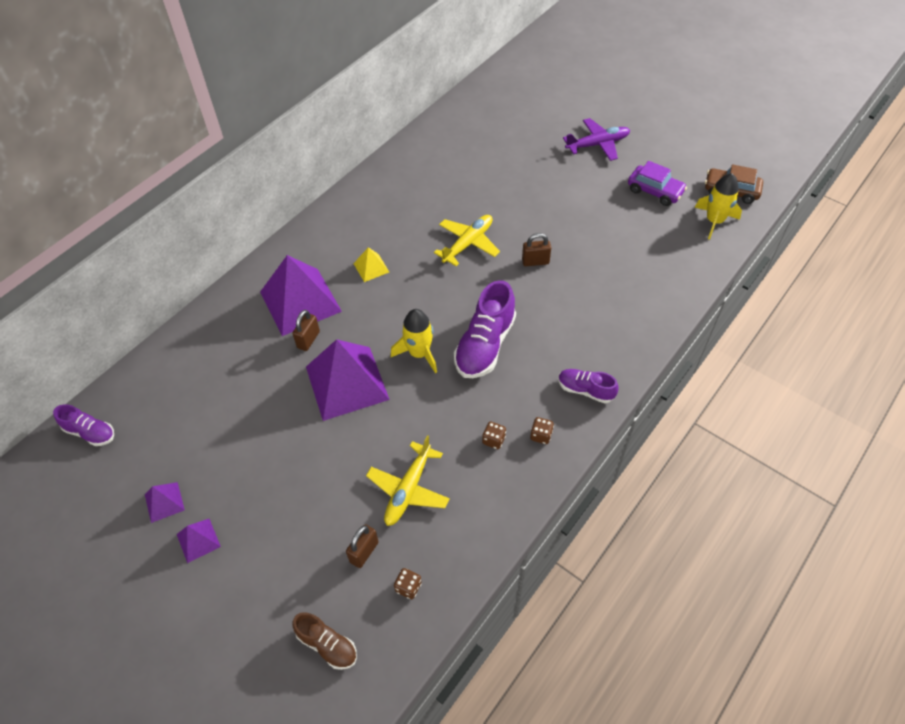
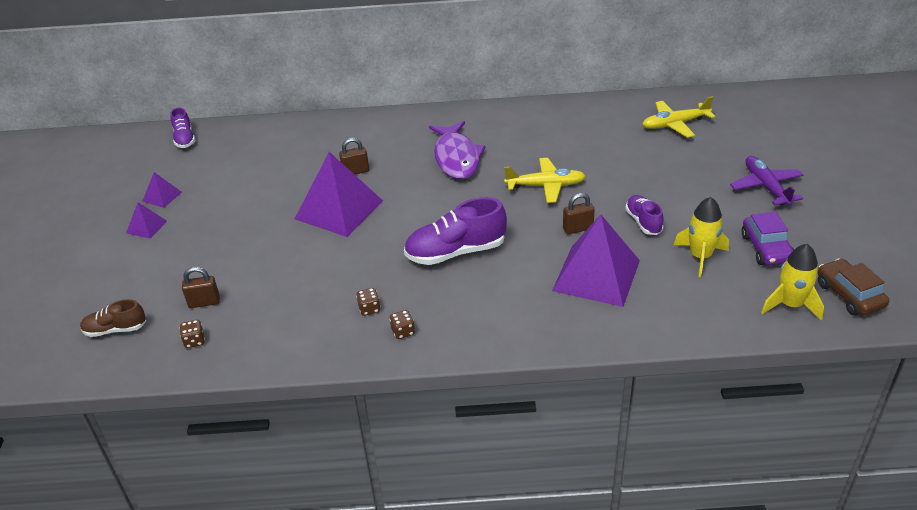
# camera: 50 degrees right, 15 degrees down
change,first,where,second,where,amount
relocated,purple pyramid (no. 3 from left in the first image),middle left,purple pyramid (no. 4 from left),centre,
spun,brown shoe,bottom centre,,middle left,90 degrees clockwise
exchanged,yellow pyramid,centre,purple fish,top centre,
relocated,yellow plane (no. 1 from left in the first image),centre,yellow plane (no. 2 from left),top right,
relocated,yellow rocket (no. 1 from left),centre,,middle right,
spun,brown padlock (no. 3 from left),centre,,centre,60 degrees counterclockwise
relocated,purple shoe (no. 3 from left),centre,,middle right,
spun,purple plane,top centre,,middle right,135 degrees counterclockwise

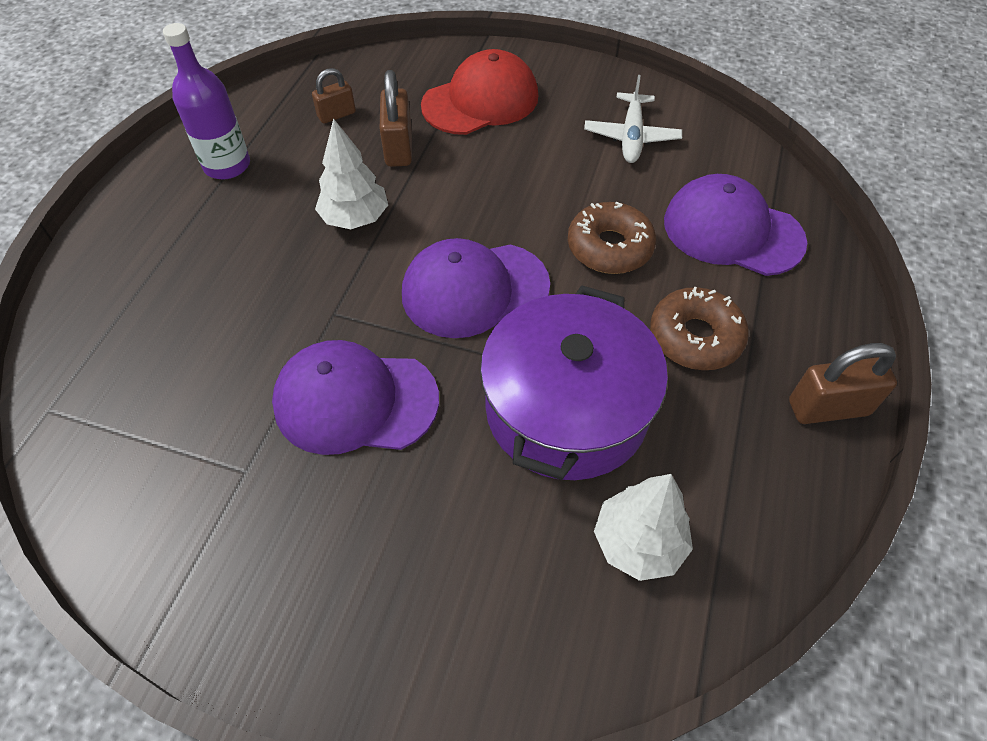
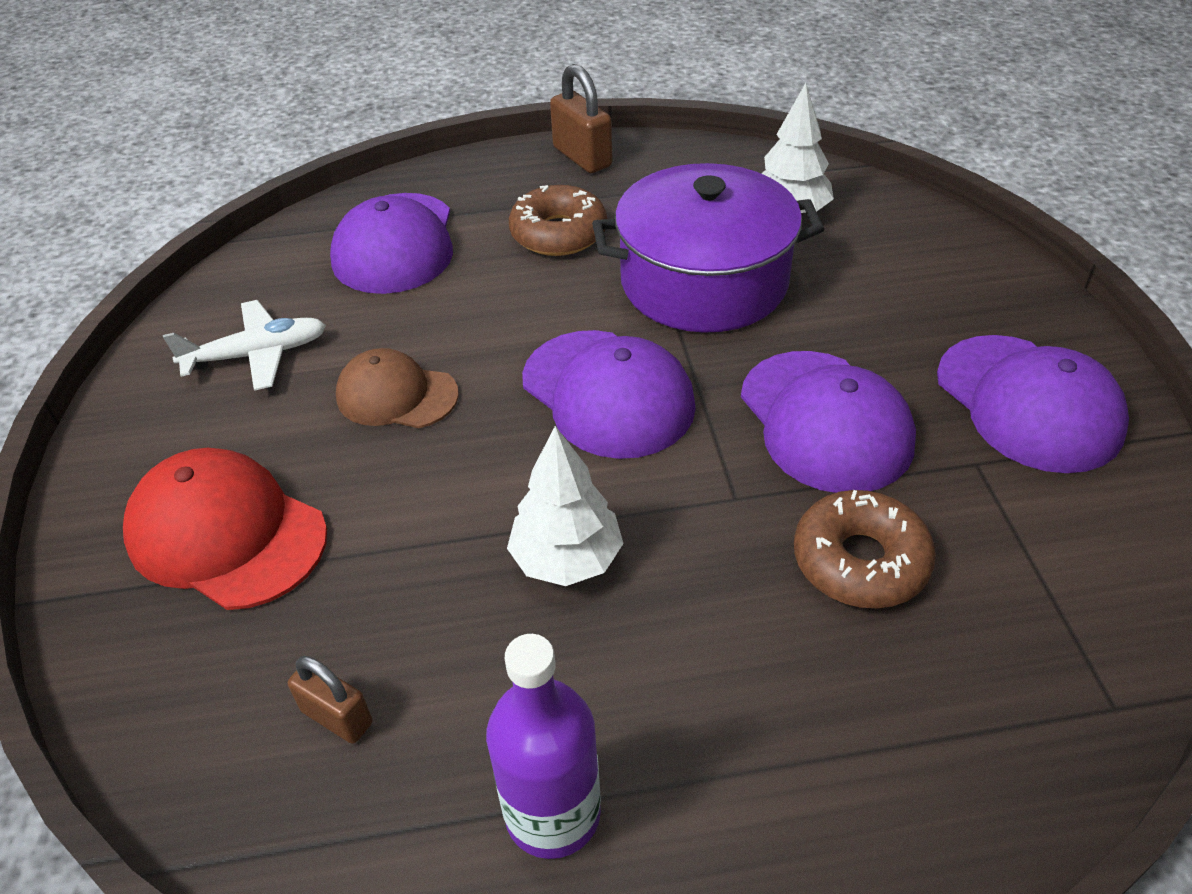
# camera: 115 degrees left, 10 degrees down
change,first,where,second,where,amount
missing,brown padlock (no. 2 from left),top centre,,,
relocated,brown donut (no. 1 from left in the first image),top centre,brown donut (no. 2 from left),middle right,
appeared,,,brown cap,middle left,
appeared,,,purple cap (no. 4 from left),middle right,

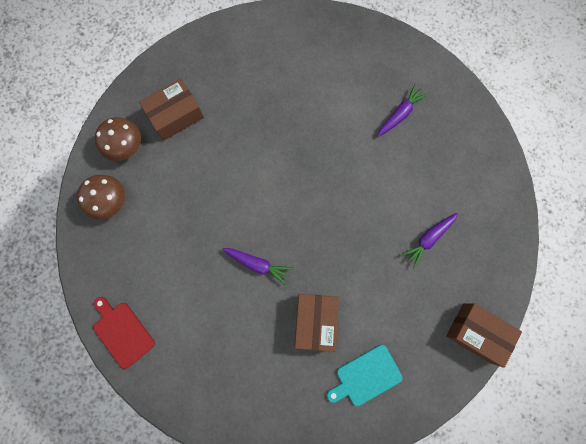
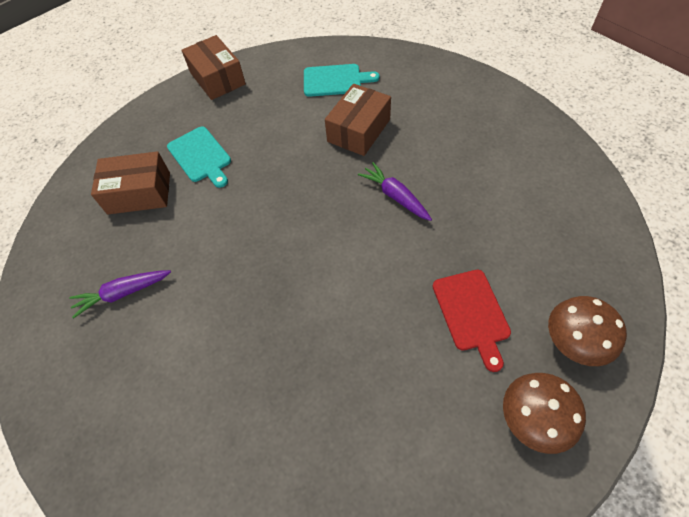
# camera: 150 degrees left, 20 degrees down
change,first,where,second,where,amount
relocated,red cutting board,bottom left,,middle right,
relocated,brown box (no. 1 from left),top left,,middle left,
exchanged,purple carrot (no. 3 from left),middle right,turquoise cutting board (no. 1 from left),top left,

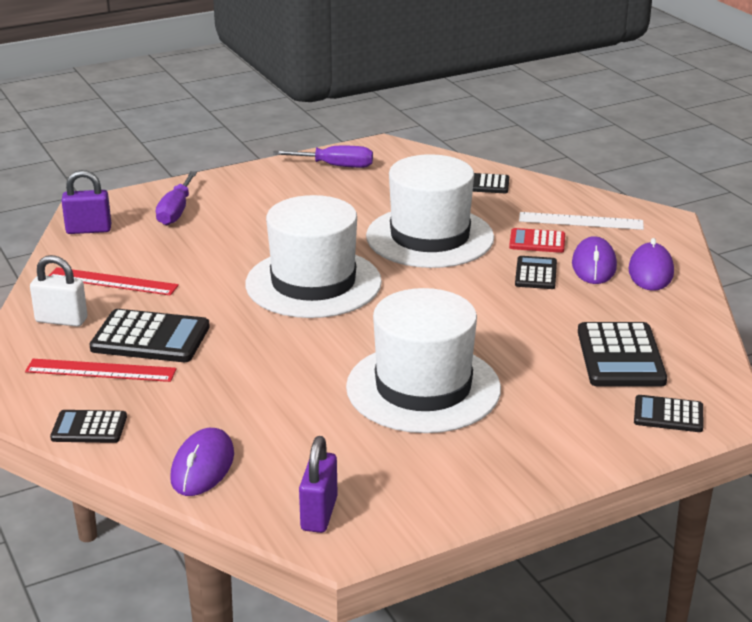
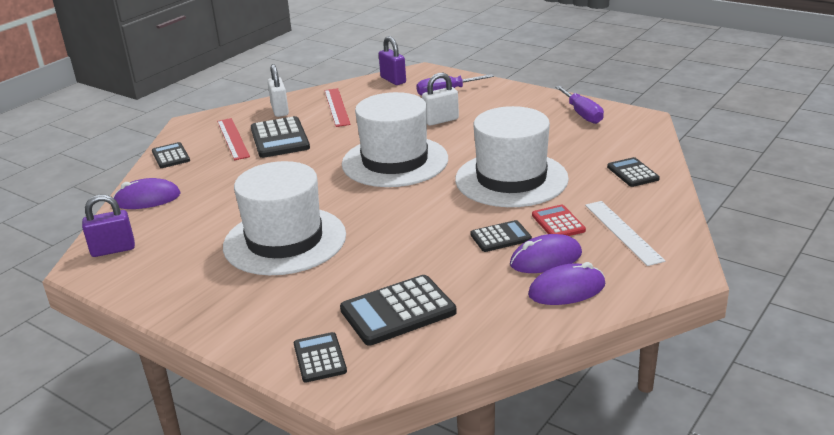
# camera: 65 degrees right, 0 degrees up
change,first,where,second,where,amount
appeared,,,white padlock (no. 2 from left),top centre,

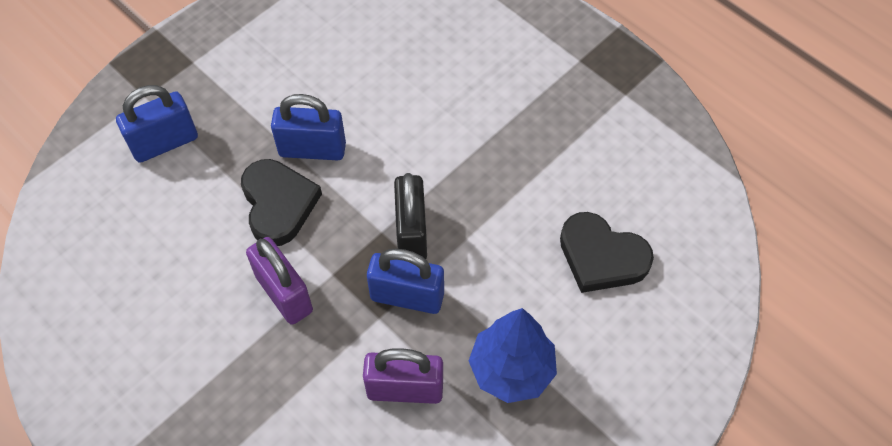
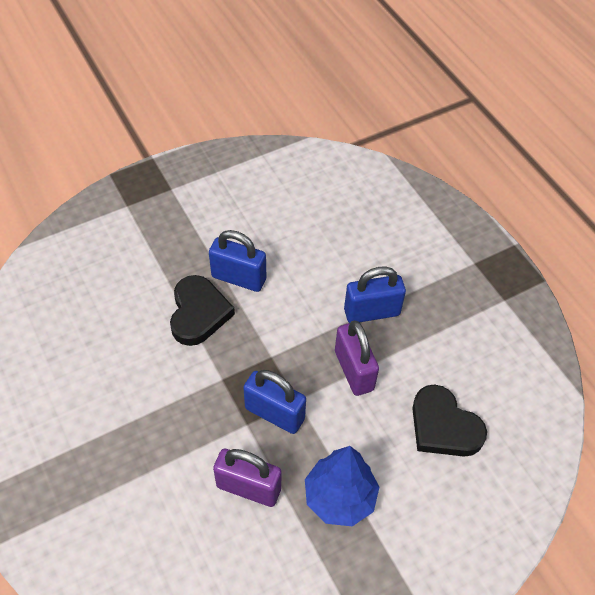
# camera: 15 degrees right, 5 degrees down
change,first,where,second,where,amount
relocated,blue padlock (no. 1 from left in the first image),top left,blue padlock (no. 3 from left),centre,
relocated,purple padlock (no. 1 from left in the first image),middle left,purple padlock (no. 2 from left),centre,
missing,black padlock,centre,,,

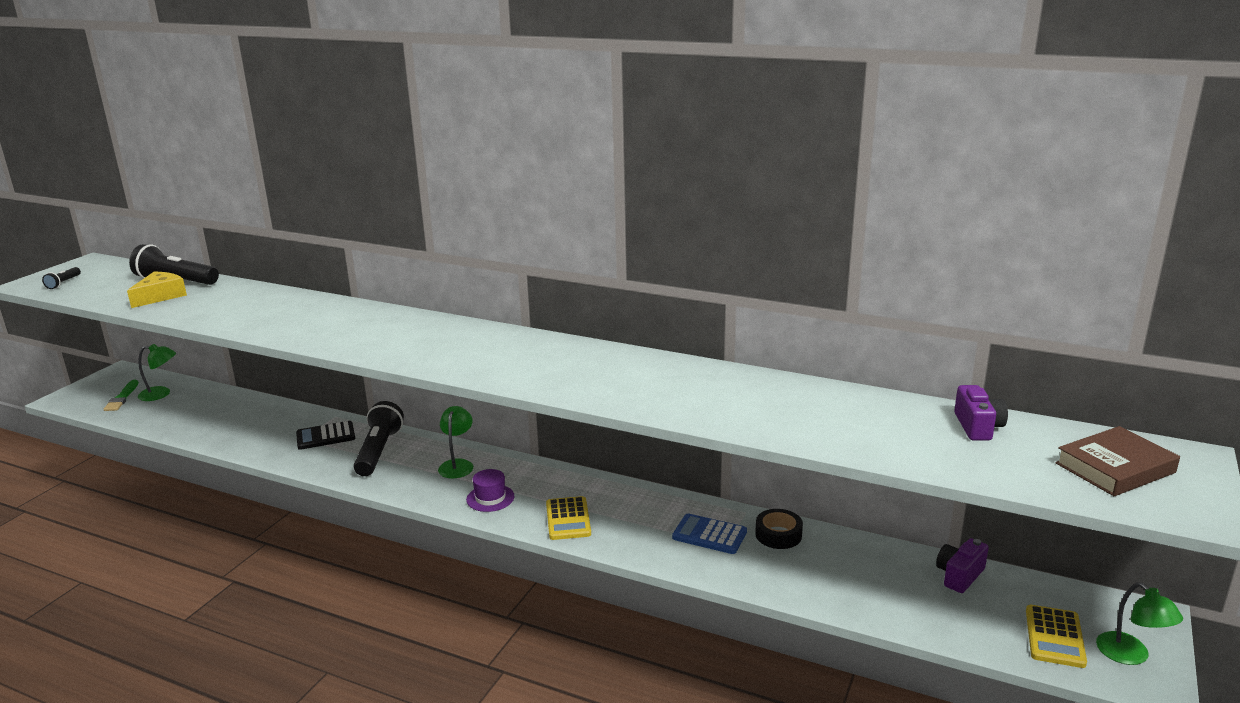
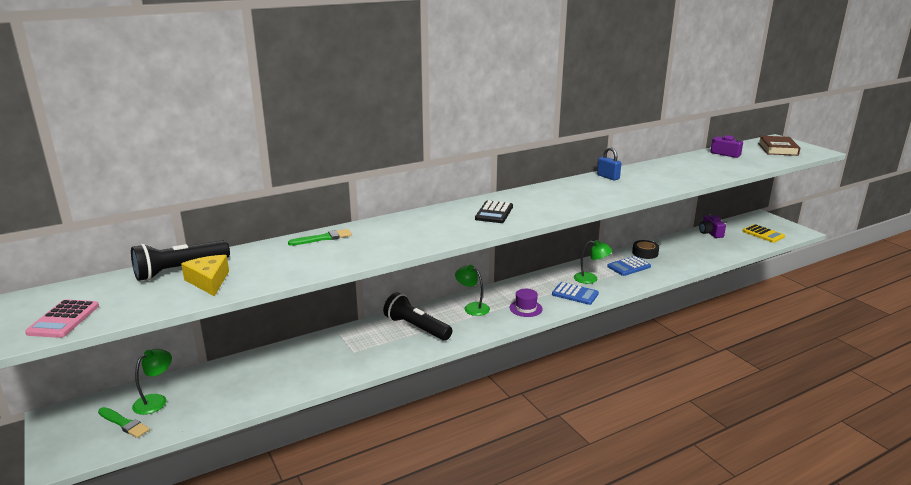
# camera: 55 degrees left, 0 degrees up
change,first,where,second,where,amount
exchanged,black flashlight (no. 1 from left),middle left,pink calculator,middle left,
relocated,black calculator,middle left,,centre,
colour,yellow calculator (no. 1 from left),bottom centre,blue calculator (no. 1 from left),centre,
relocated,green lamp (no. 3 from left),bottom right,,centre,
appeared,,,green brush (no. 2 from left),centre,
appeared,,,blue padlock,middle right,

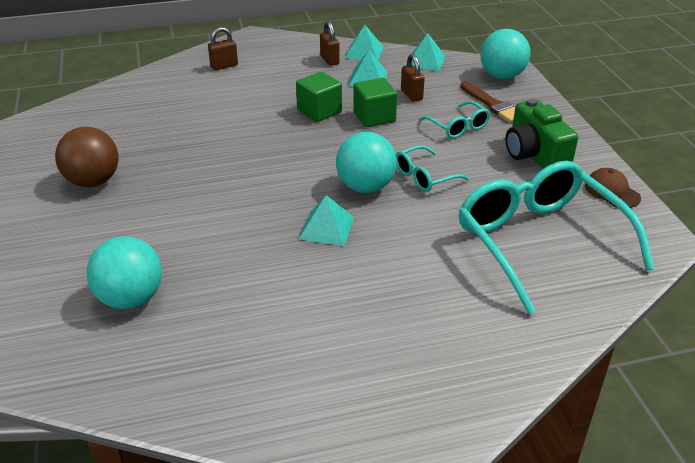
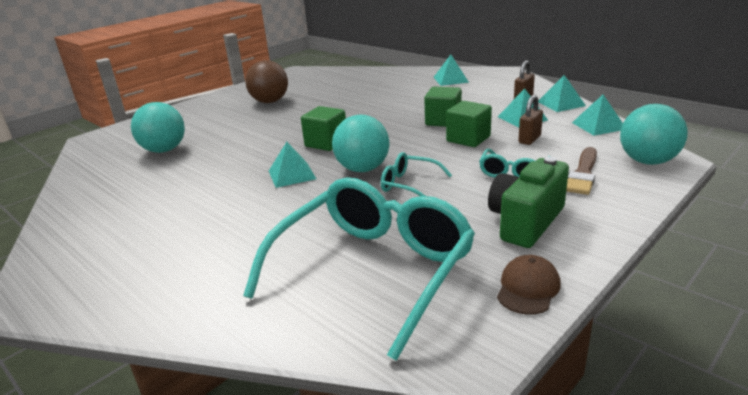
# camera: 60 degrees right, 10 degrees down
change,first,where,second,where,amount
exchanged,brown padlock (no. 1 from left),top left,turquoise pyramid (no. 2 from left),top centre,
appeared,,,green cube (no. 1 from left),top centre,

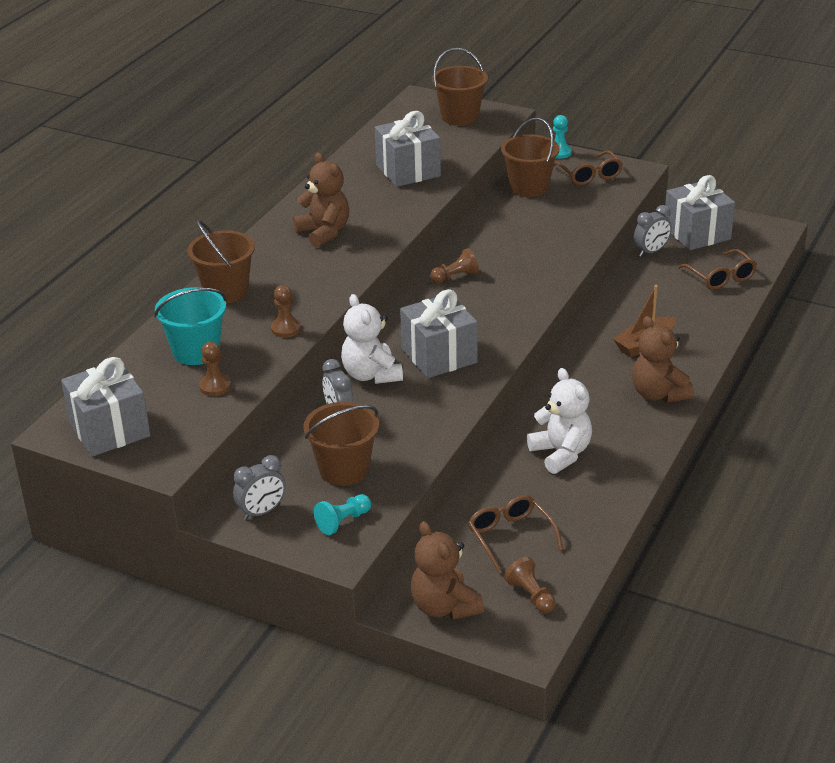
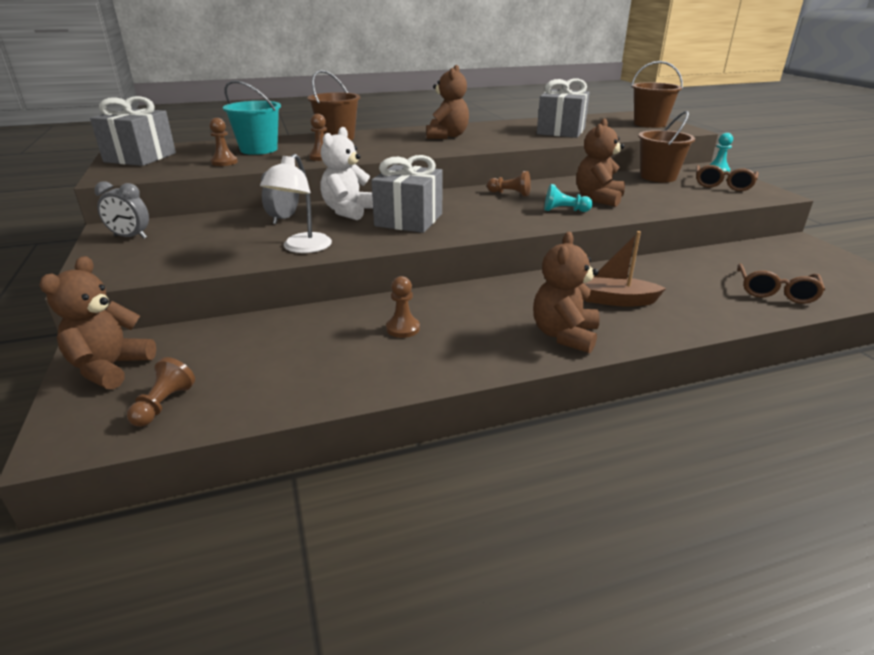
# camera: 45 degrees right, 5 degrees down
change,first,where,second,where,amount
missing,brown bucket (no. 2 from left),centre,,,
relocated,turquoise pawn (no. 1 from left),bottom centre,,top centre,
missing,brown glasses (no. 1 from left),bottom centre,,,
exchanged,white teddy bear (no. 2 from left),middle right,brown pawn (no. 4 from left),centre,
missing,grey clock (no. 3 from left),top right,,,
missing,grey gift (no. 4 from left),top right,,,
appeared,,,white lamp,top centre,
appeared,,,brown teddy bear (no. 4 from left),top right,

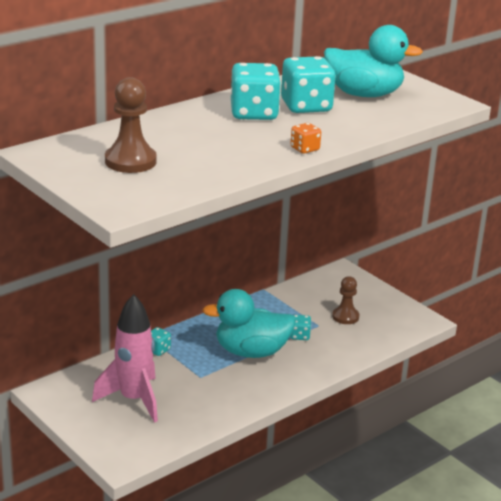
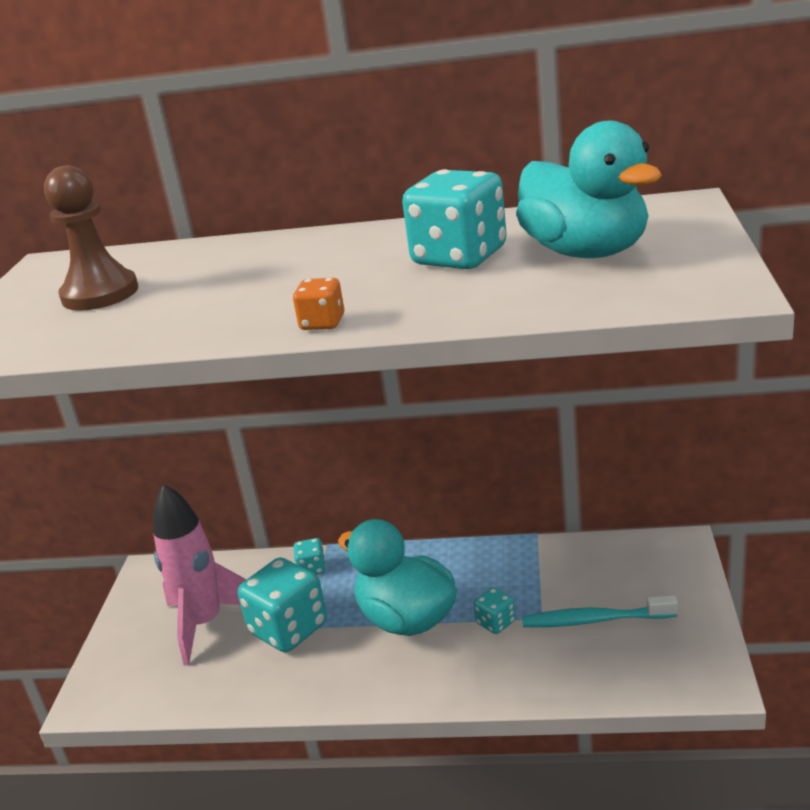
# camera: 50 degrees right, 0 degrees up
change,first,where,second,where,amount
relocated,turquoise dice (no. 2 from left in the first image),top centre,turquoise dice (no. 1 from left),bottom centre,
exchanged,brown pawn (no. 2 from left),middle right,turquoise toothbrush,bottom right,

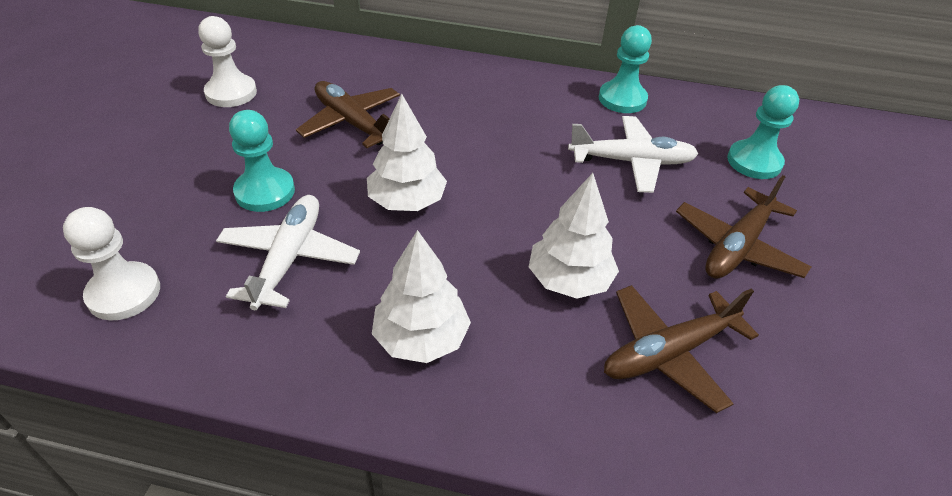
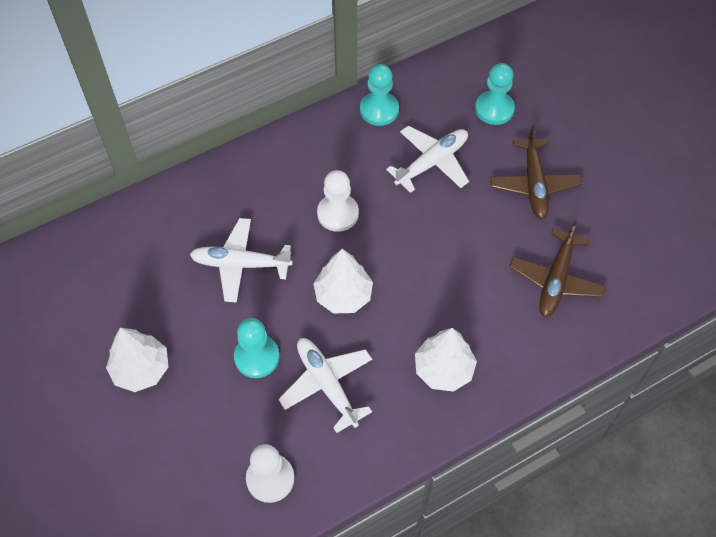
# camera: 40 degrees left, 15 degrees up
change,first,where,second,where,amount
relocated,white pawn (no. 2 from left),top left,,centre,
colour,brown plane (no. 1 from left),top centre,white plane (no. 1 from left),centre,
relocated,white tree (no. 3 from left in the first image),centre,white tree (no. 1 from left),bottom left,

